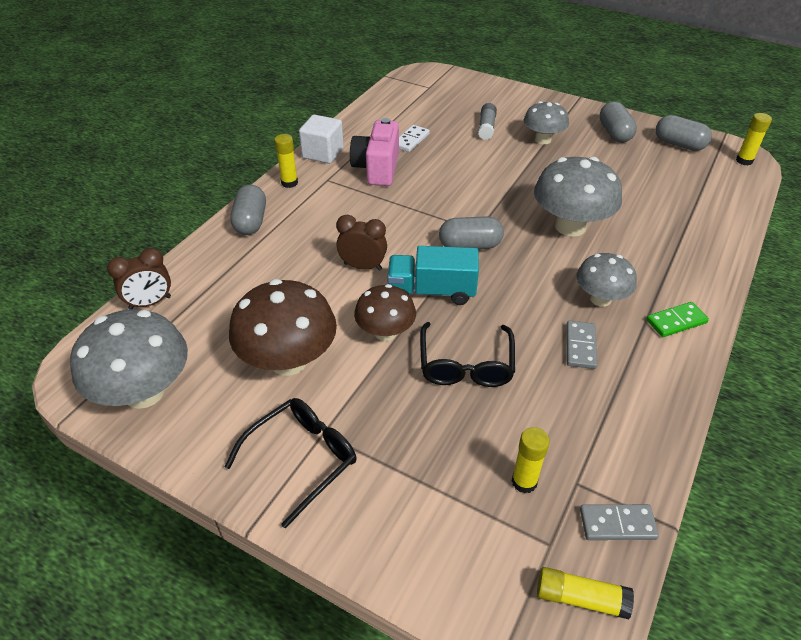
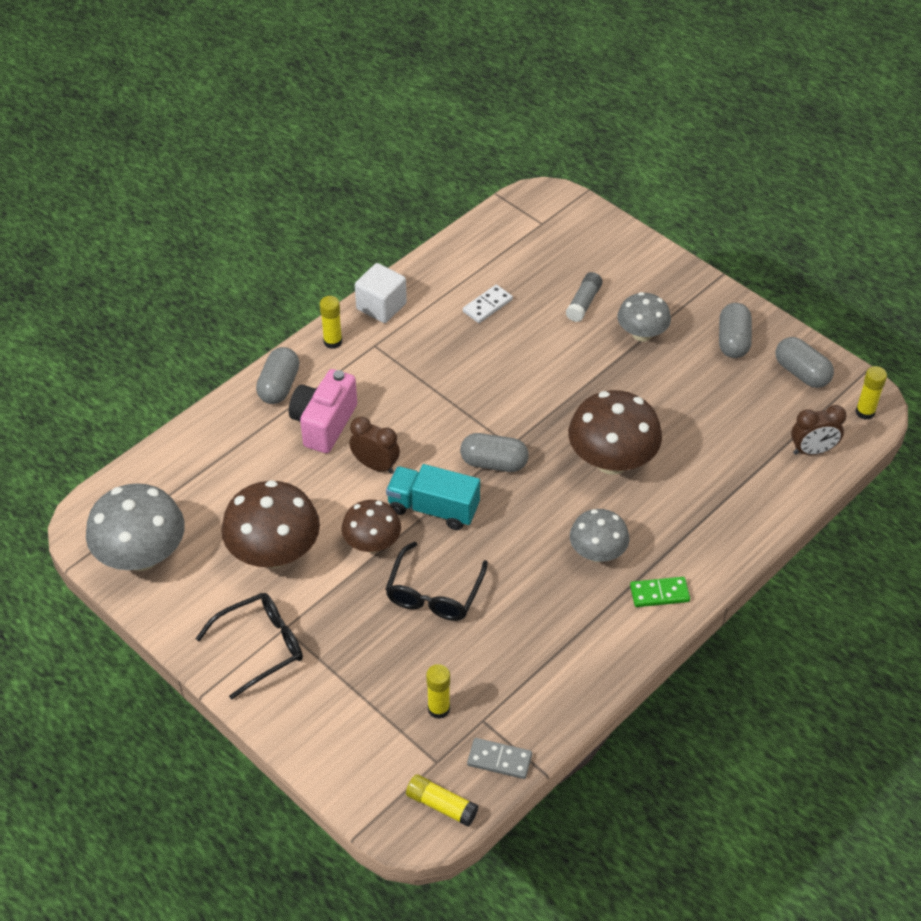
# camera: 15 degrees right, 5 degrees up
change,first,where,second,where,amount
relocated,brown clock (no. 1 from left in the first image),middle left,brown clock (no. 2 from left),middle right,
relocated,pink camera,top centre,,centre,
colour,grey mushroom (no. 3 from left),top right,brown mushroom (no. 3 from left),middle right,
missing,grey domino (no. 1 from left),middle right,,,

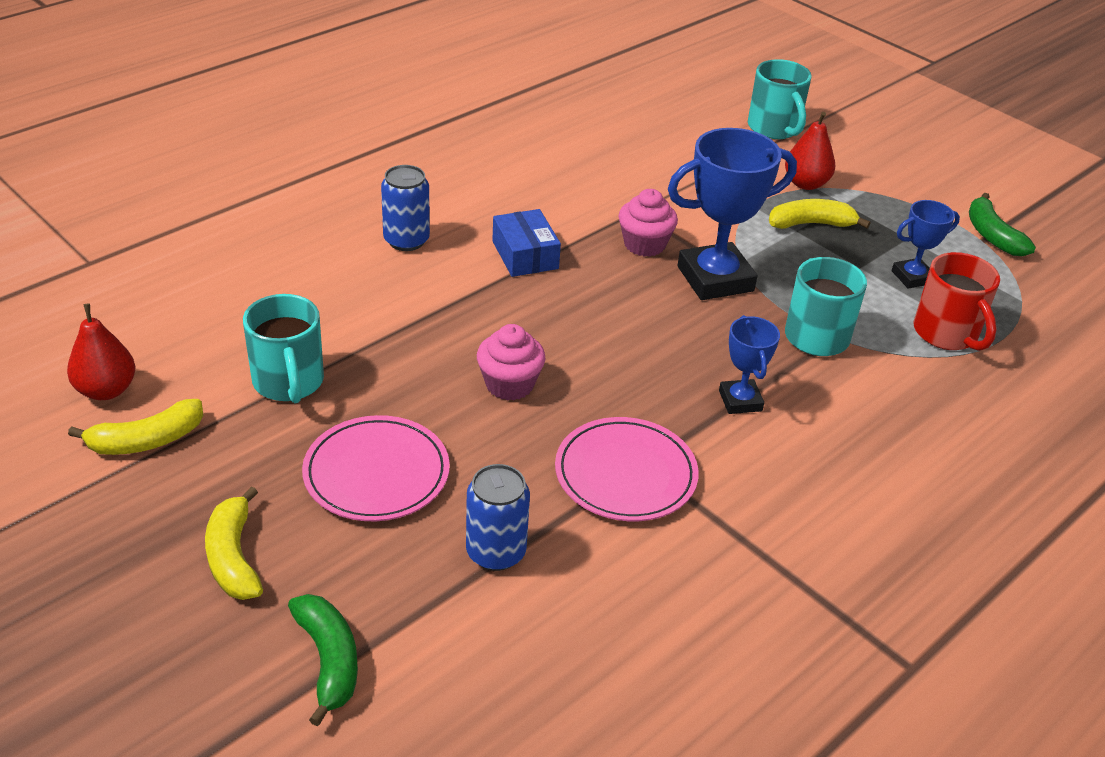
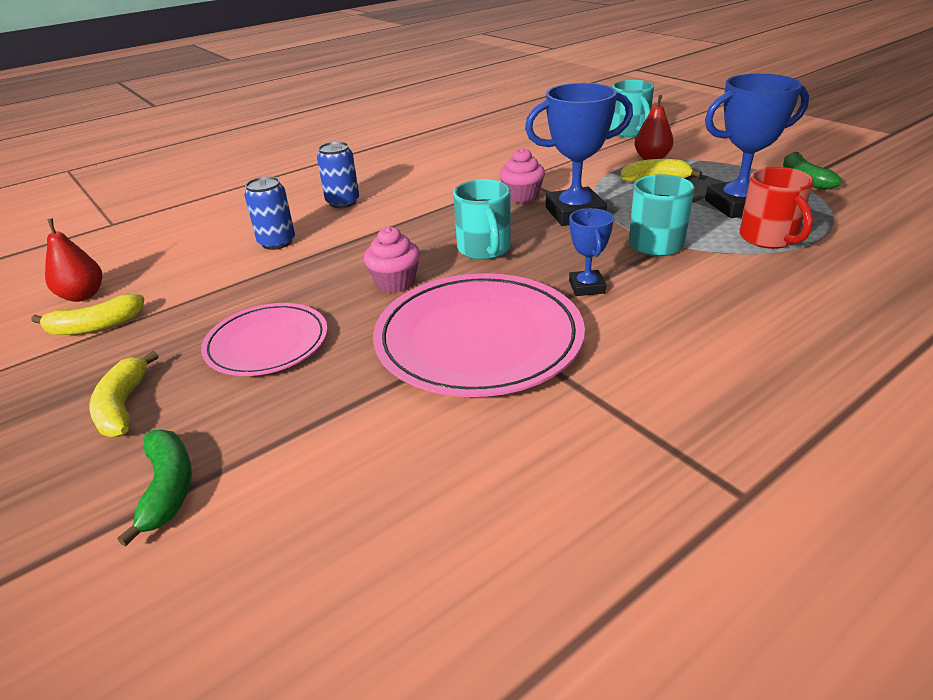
# camera: 10 degrees right, 5 degrees down
change,first,where,second,where,amount
relocated,turquoise mug (no. 1 from left),middle left,,top centre,
relocated,blue can (no. 2 from left in the first image),bottom centre,blue can (no. 1 from left),top left,
missing,blue box,top centre,,,
size,pink plate (no. 2 from left),centre,,centre,x1.66
size,blue trophy (no. 3 from left),top right,,top right,x1.87

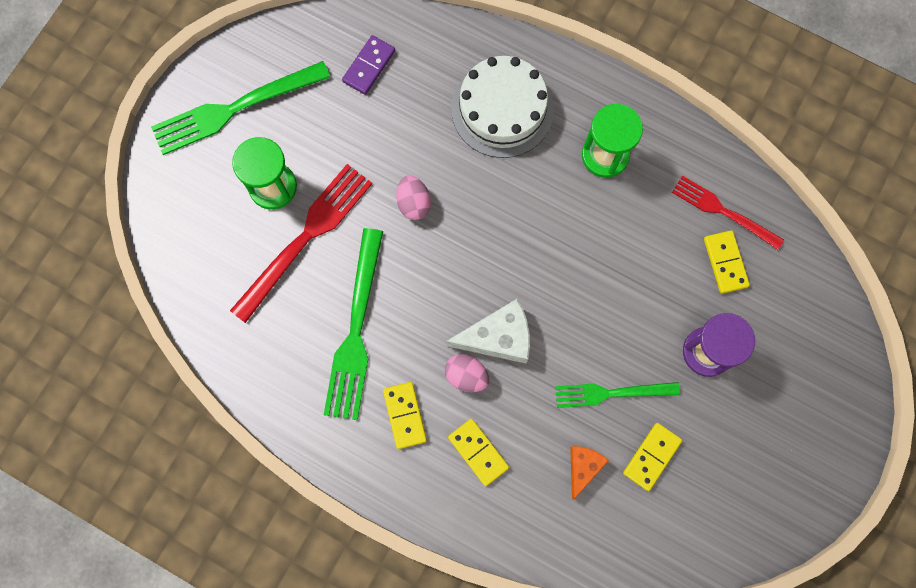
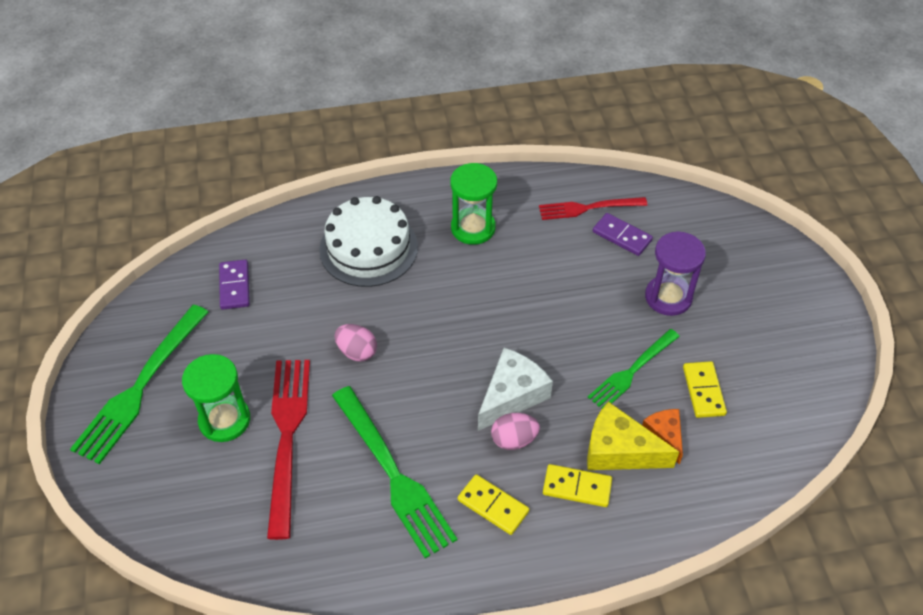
# camera: 40 degrees left, 25 degrees down
change,first,where,second,where,amount
colour,yellow domino (no. 4 from left),middle right,purple domino (no. 2 from left),middle right,
appeared,,,yellow cheese,bottom right,

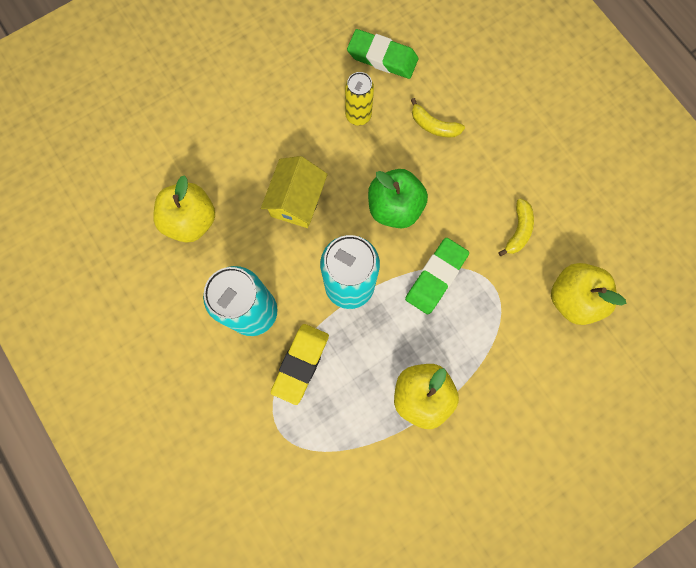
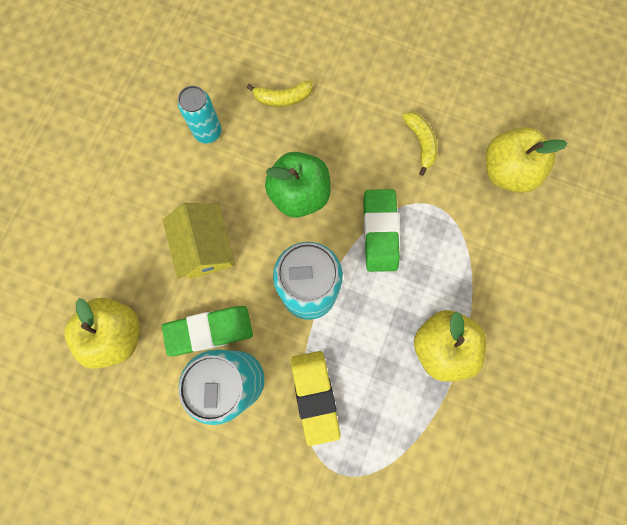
# camera: 35 degrees left, 0 degrees up
change,first,where,second,where,amount
colour,yellow can,top centre,turquoise can (no. 1 from left),top left,
relocated,green eraser (no. 1 from left),top centre,,middle left,

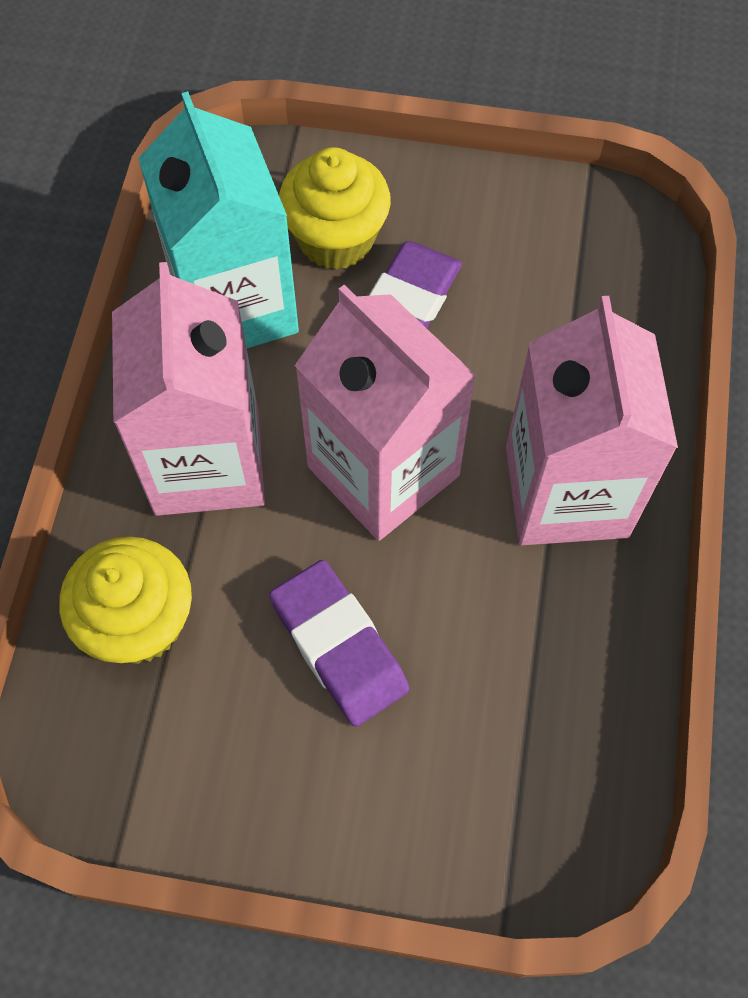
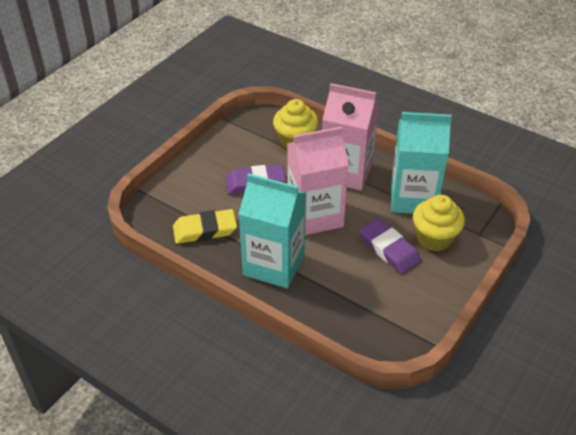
# camera: 115 degrees right, 20 degrees down
change,first,where,second,where,amount
colour,pink carton (no. 3 from left),middle right,turquoise carton (no. 1 from left),centre,
appeared,,,yellow eraser,centre,

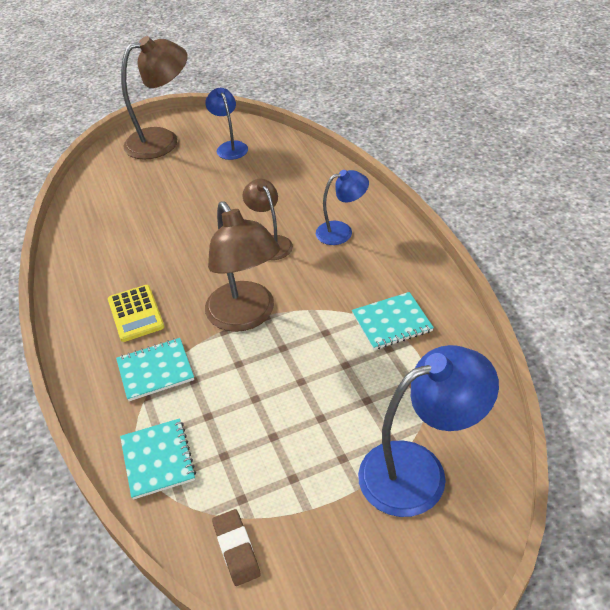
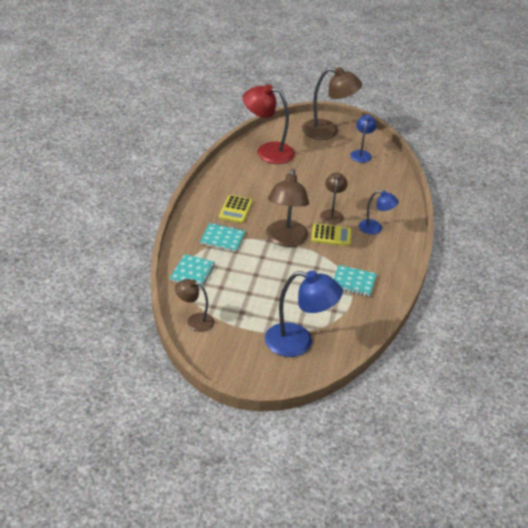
# camera: 30 degrees right, 5 degrees down
change,first,where,second,where,amount
exchanged,brown eraser,bottom centre,brown lamp (no. 1 from left),centre,
appeared,,,red lamp,top centre,
appeared,,,yellow calculator (no. 2 from left),centre,

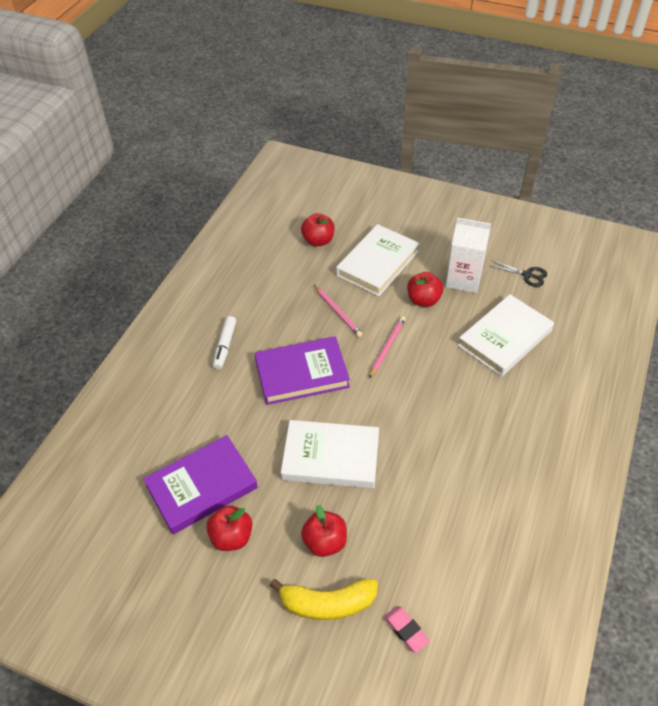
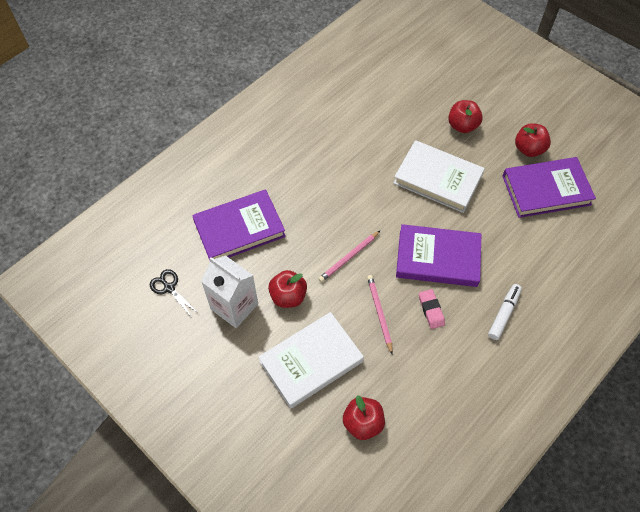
# camera: 160 degrees left, 10 degrees up
change,first,where,second,where,amount
missing,yellow banana,bottom centre,,,
relocated,pink eraser,bottom centre,,middle right,
colour,white book (no. 3 from left),middle right,purple book (no. 1 from left),centre,

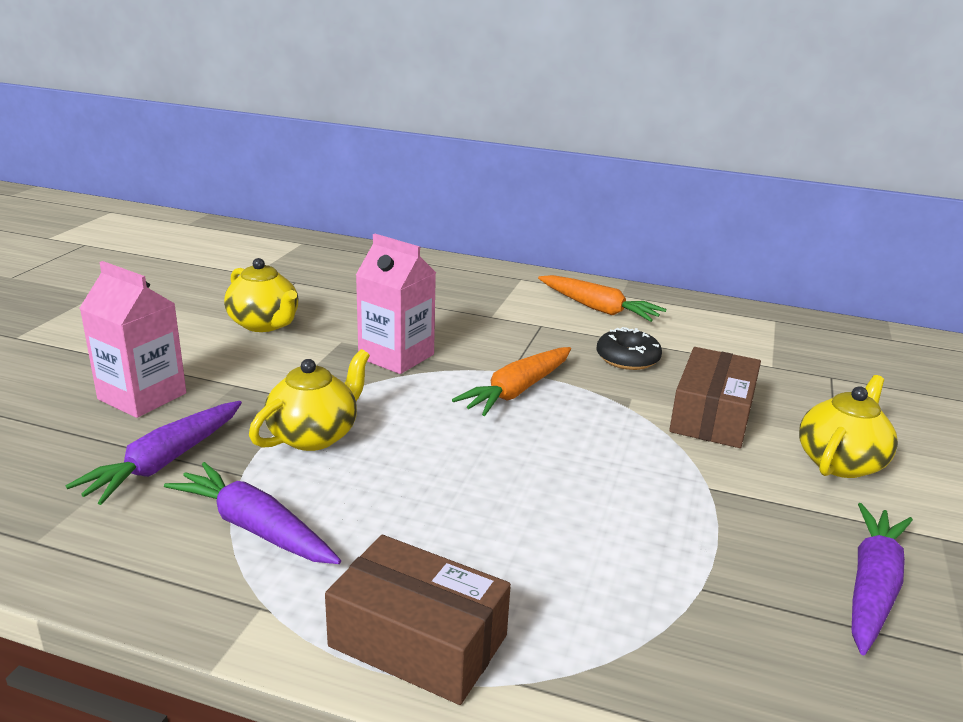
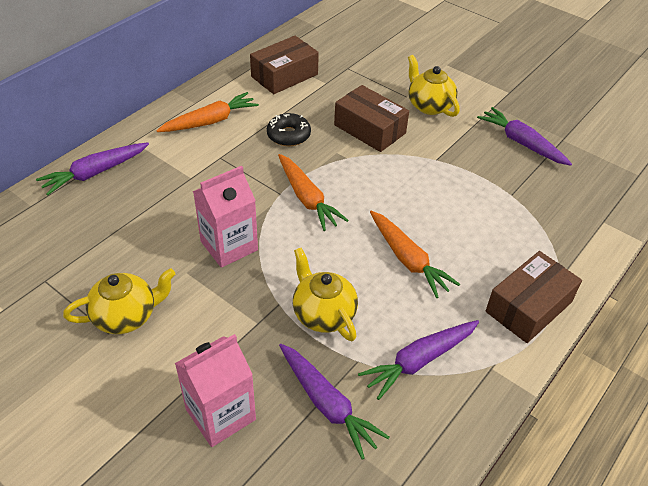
# camera: 70 degrees left, 20 degrees up
change,first,where,second,where,amount
appeared,,,purple carrot (no. 1 from left),middle left,
appeared,,,brown box (no. 1 from left),top centre,
appeared,,,orange carrot (no. 3 from left),centre,

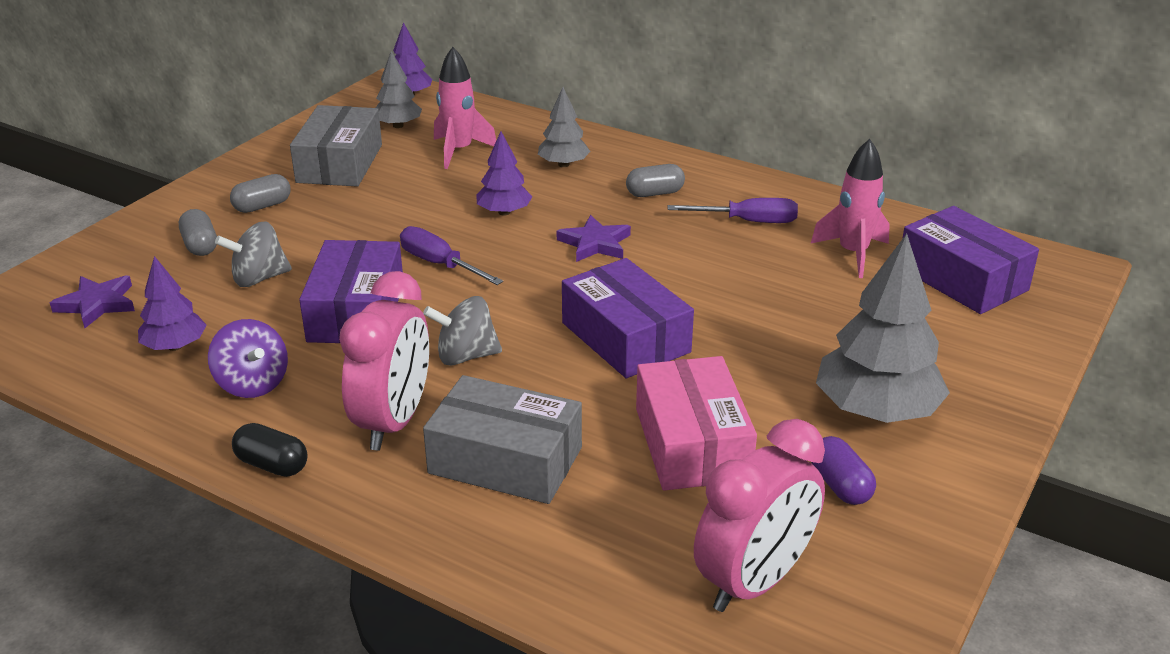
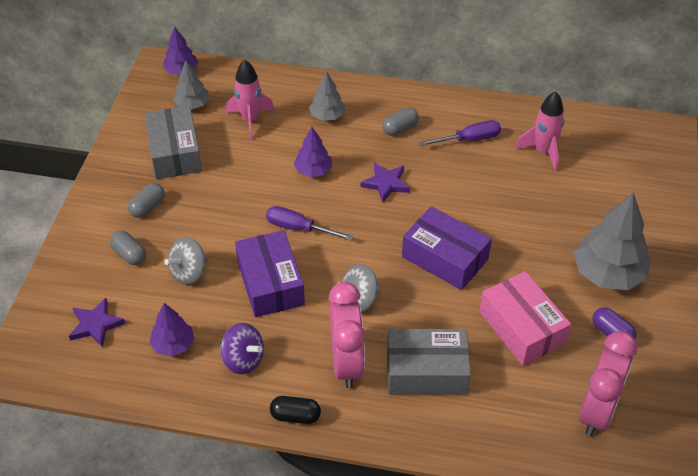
# camera: 20 degrees left, 15 degrees up
change,first,where,second,where,amount
missing,purple box (no. 3 from left),middle right,,,

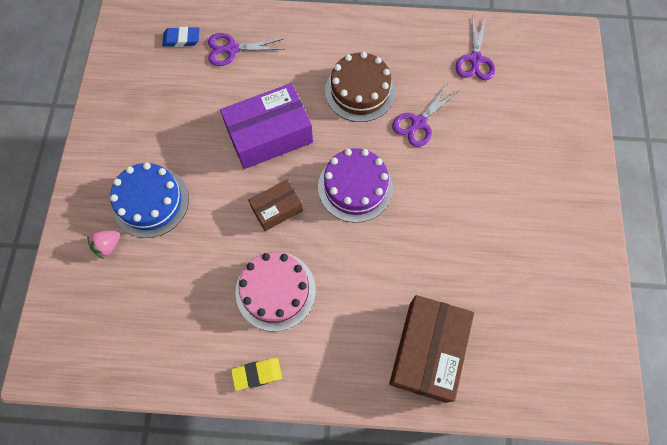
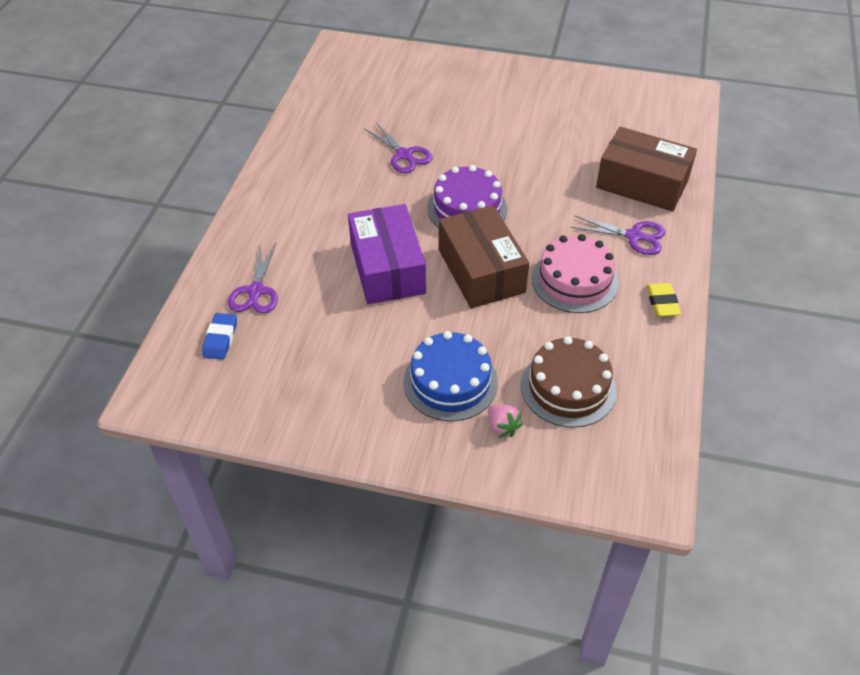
# camera: 80 degrees left, 20 degrees down
change,first,where,second,where,amount
size,brown box (no. 1 from left),centre,,centre,x1.79
relocated,brown cake,top centre,,centre,
relocated,purple scissors (no. 3 from left),top right,,middle right,

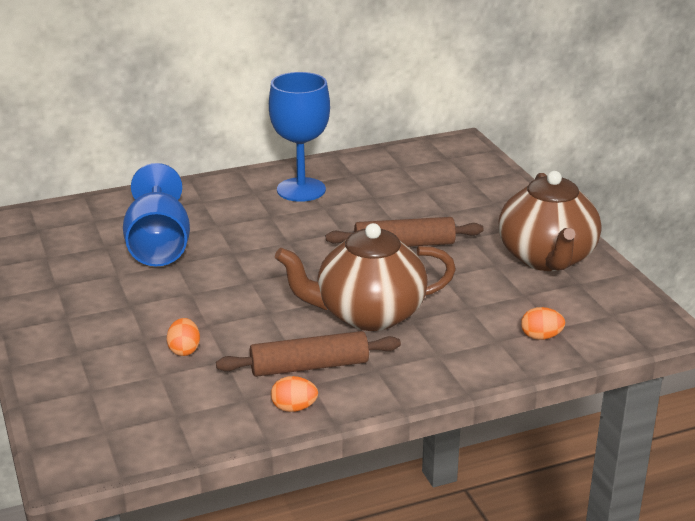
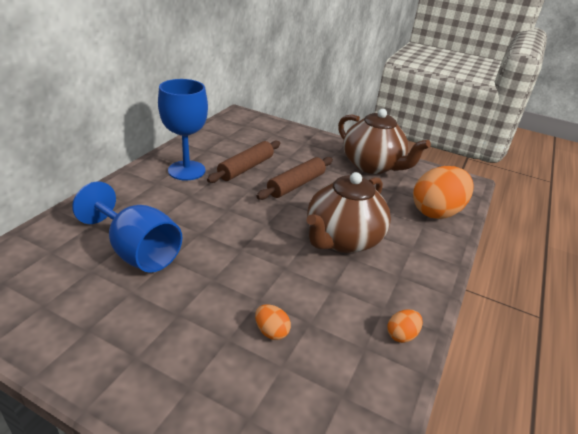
# camera: 45 degrees left, 5 degrees up
change,first,where,second,where,amount
relocated,brown rolling pin (no. 1 from left),bottom centre,,centre,
size,orange egg (no. 3 from left),middle right,,middle right,x2.35

